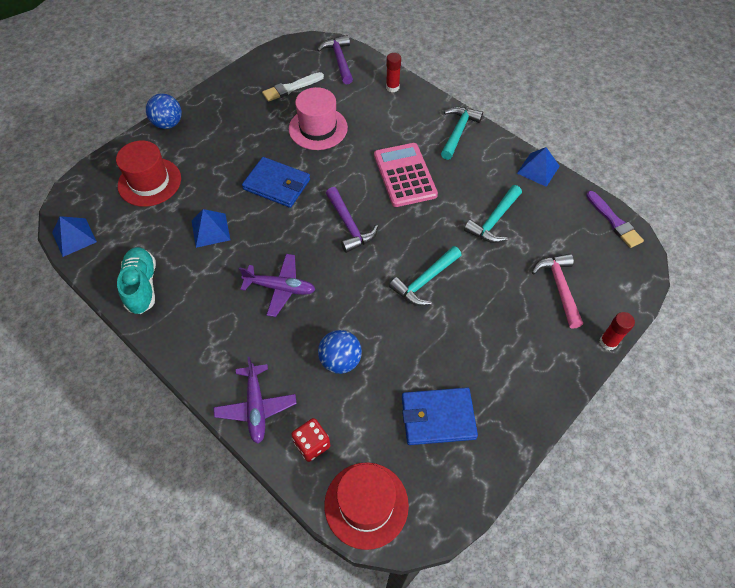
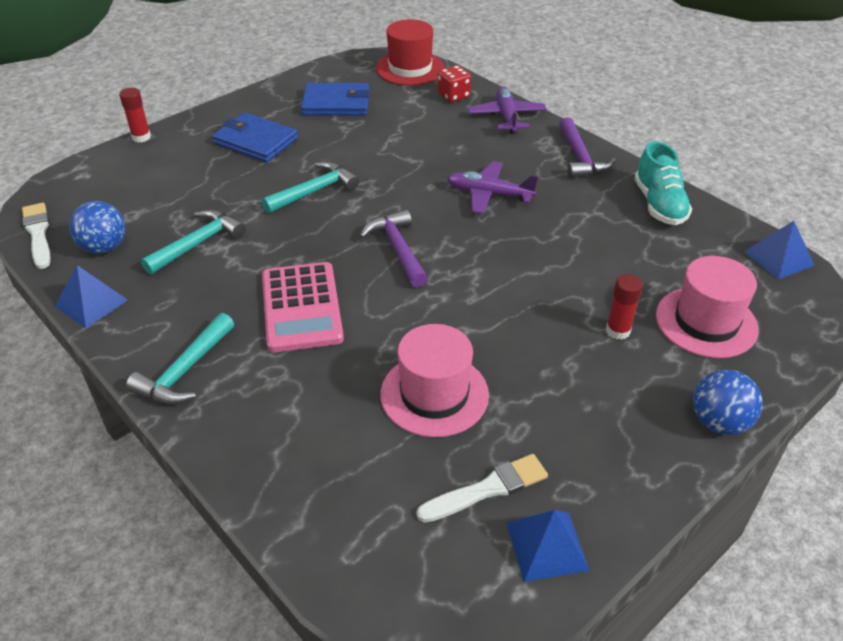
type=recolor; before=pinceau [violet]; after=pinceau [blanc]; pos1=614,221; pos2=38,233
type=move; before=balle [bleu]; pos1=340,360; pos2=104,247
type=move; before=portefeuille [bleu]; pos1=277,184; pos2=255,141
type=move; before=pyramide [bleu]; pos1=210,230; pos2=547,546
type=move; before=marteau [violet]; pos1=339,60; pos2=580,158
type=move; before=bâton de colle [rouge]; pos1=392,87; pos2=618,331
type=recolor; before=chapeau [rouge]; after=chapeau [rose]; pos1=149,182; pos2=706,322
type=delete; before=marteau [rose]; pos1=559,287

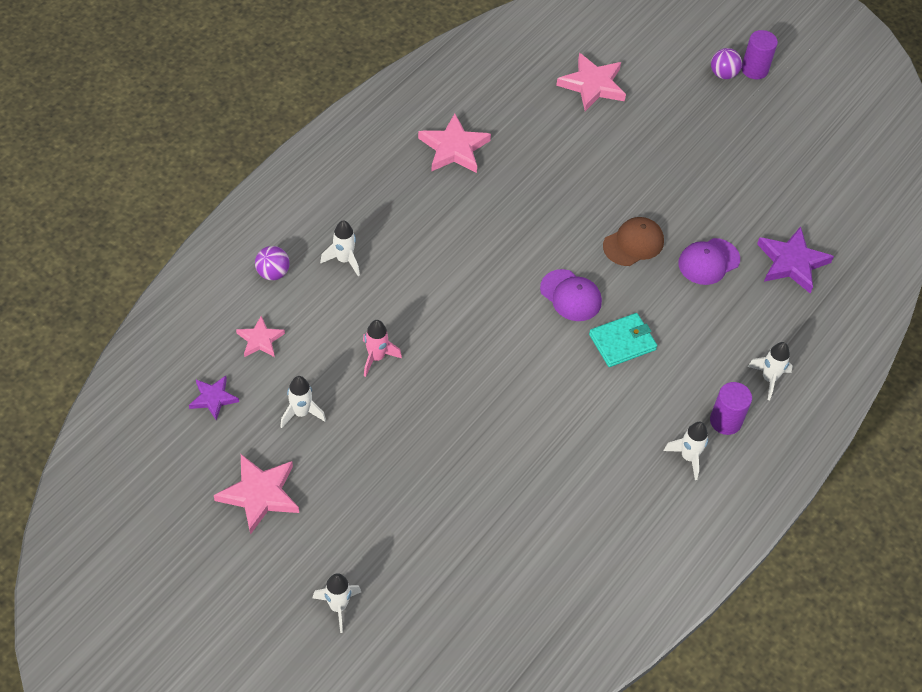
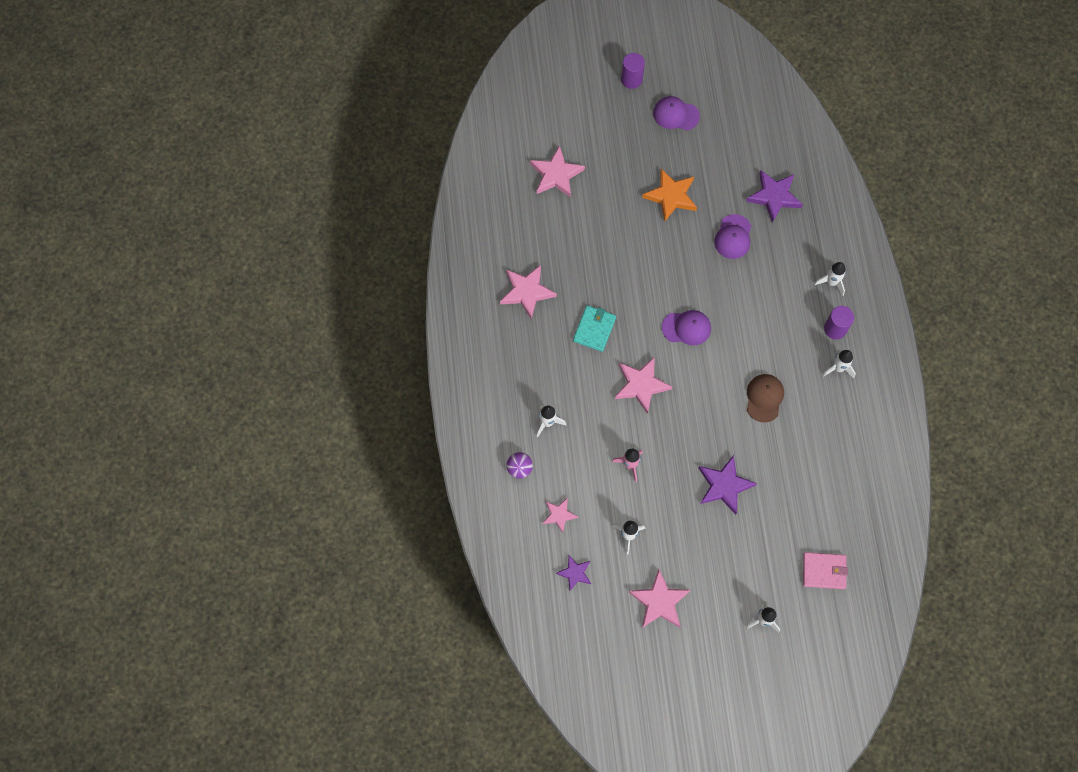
type=move; before=portefeuille [turquoise]; pos1=622,342; pos2=594,329
type=insert; after=étoile [rose]; pos2=641,385
type=insert; after=étoile [orange]; pos2=671,196
type=insert; after=casquette [violet]; pos2=675,114
type=insert; after=étoile [violet]; pos2=724,485
type=move; before=casquette [marron]; pos1=633,243; pos2=764,398
type=insert; after=portefeuille [rose]; pos2=824,571
type=delete; before=balle [violet]; pos1=723,74

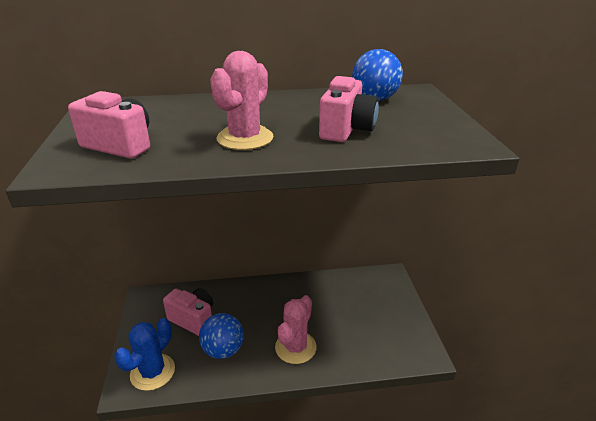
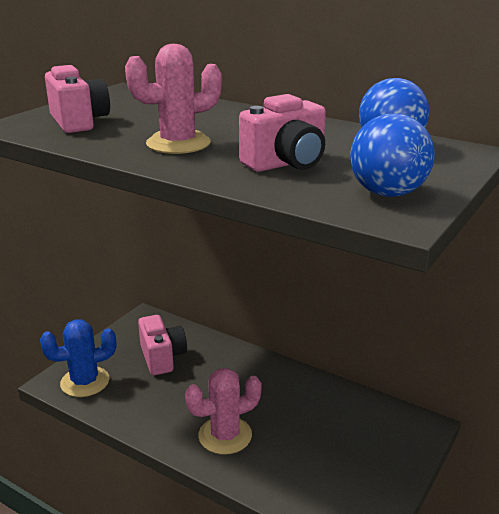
type=move; before=balle [bleu]; pos1=223,350; pos2=387,193

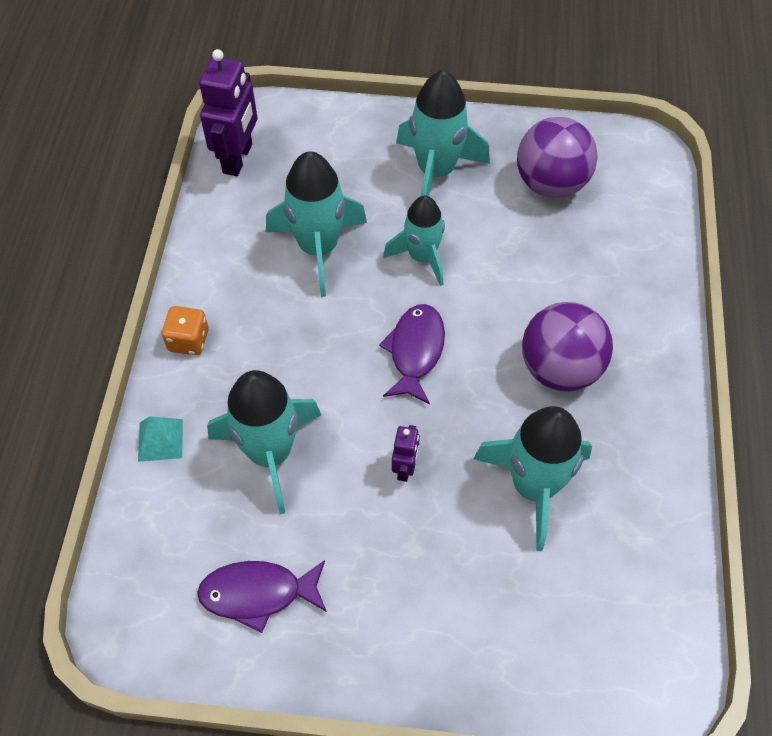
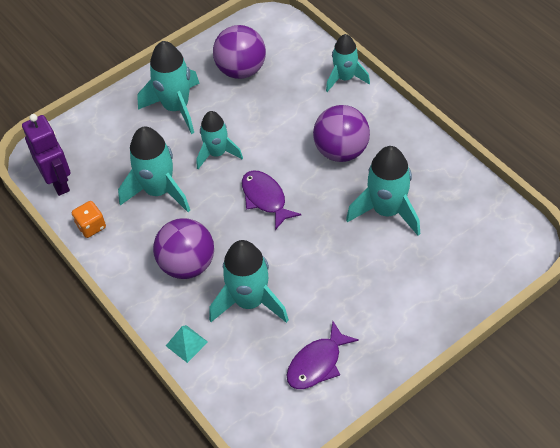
type=move; before=dé [orange]; pos1=188,340; pos2=91,226
type=insert; after=balle [violet]; pos2=187,264
type=insert; after=fusée [turquoise]; pos2=345,78
type=delete; before=robot [violet]; pos1=405,468

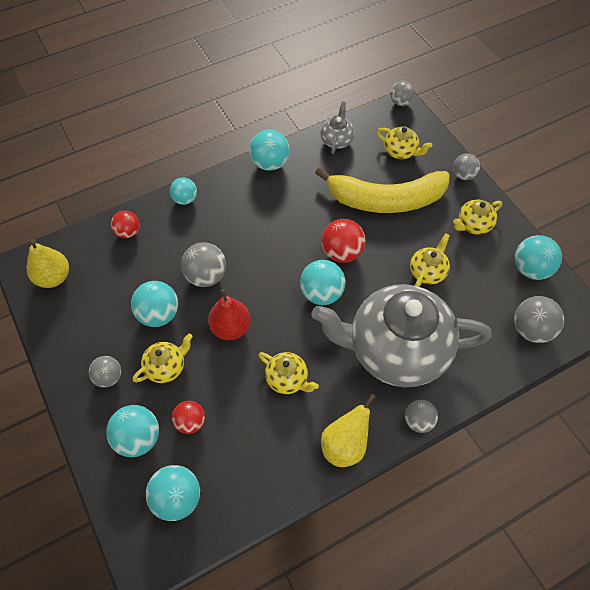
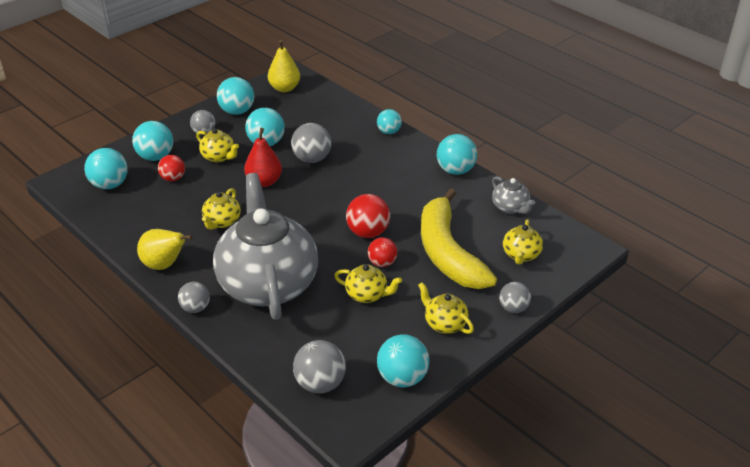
type=move; before=balle [turquoise]; pos1=321,293; pos2=237,111
type=move; before=balle [rouge]; pos1=128,232; pos2=382,263
type=rotate; before=théière [gris]; pos1=337,140; pos2=510,207; turn=60
type=delete; before=balle [gris]; pos1=401,102

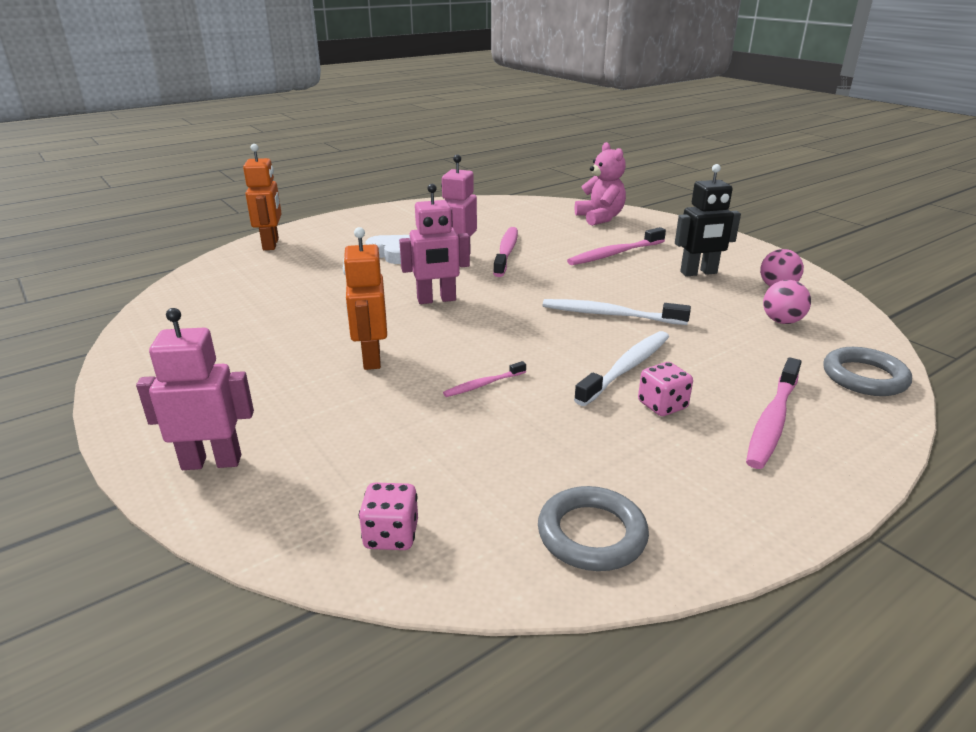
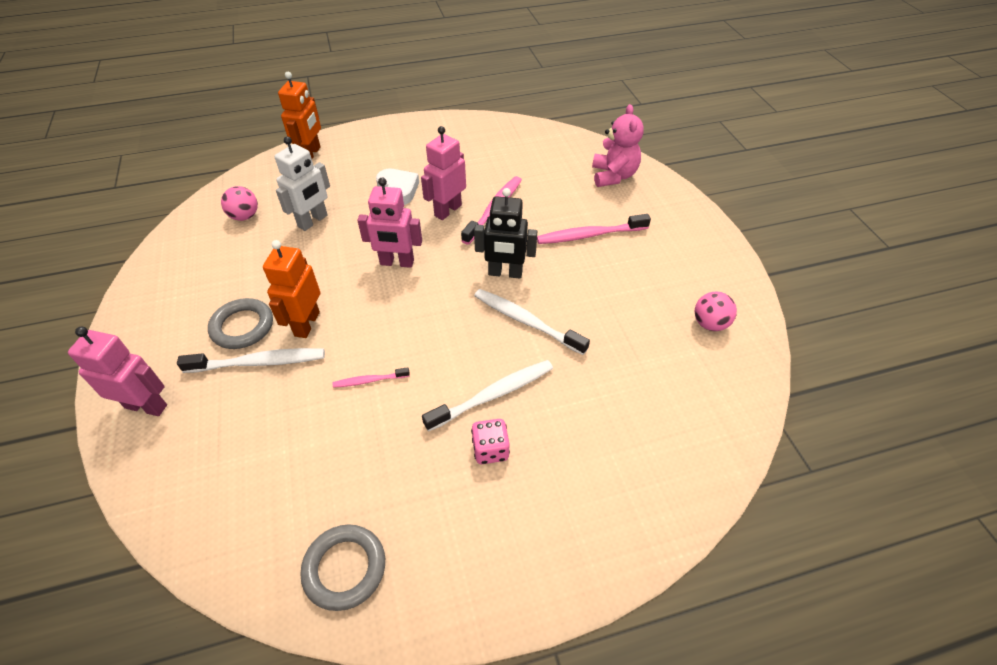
type=insert; after=brosse à dents [blanc]; pos2=259,362
type=move; before=anneau [gris]; pos1=864,377; pos2=242,327
type=move; before=balle [rose]; pos1=782,321; pos2=245,216
type=insert; after=robot [blanc]; pos2=313,221
type=move; before=robot [noir]; pos1=698,273; pos2=505,273
type=delete; before=dé [rose]; pos1=391,535
type=delete; before=brosse à dents [rose]; pos1=772,421

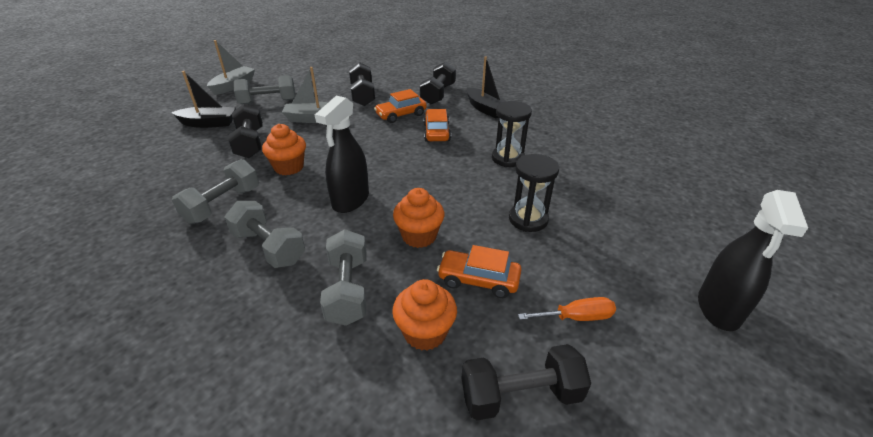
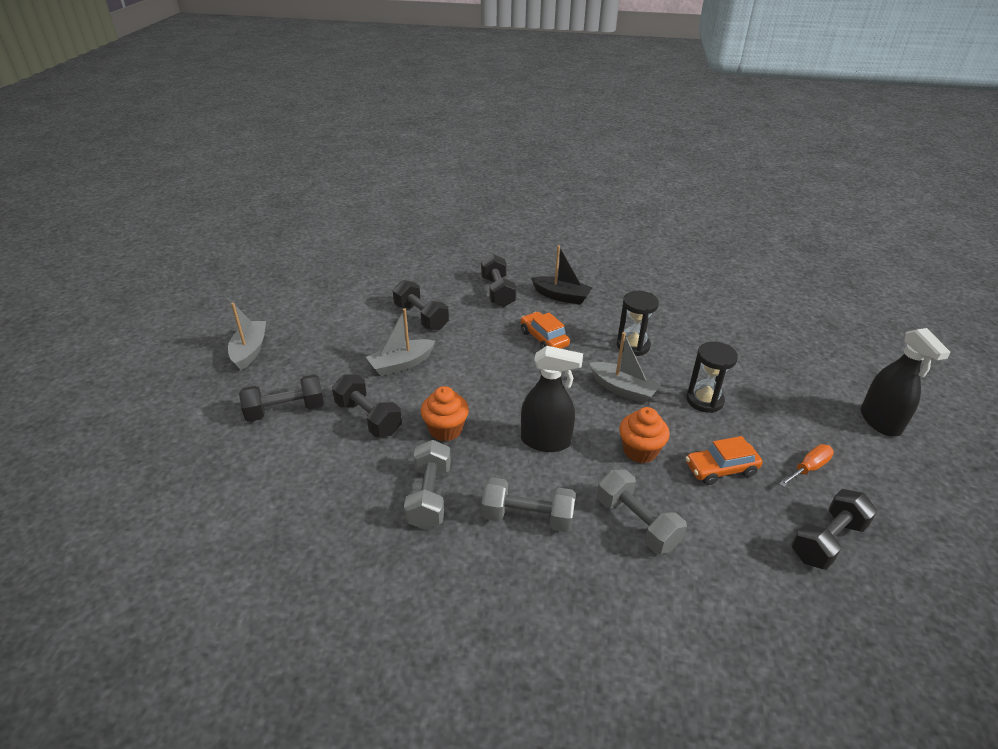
type=replace; before=bateau [noir]; after=haltère [noir]; pos1=209,123; pos2=285,411
type=rotate; before=vaporisateur [noir]; pos1=350,200; pos2=546,441; turn=-75
type=insert; after=bateau [gris]; pos2=622,389
type=delete; before=haltère [gris]; pos1=268,102
type=delete; before=voiture [orange]; pos1=401,115
type=delete; before=muffin [orange]; pos1=425,332

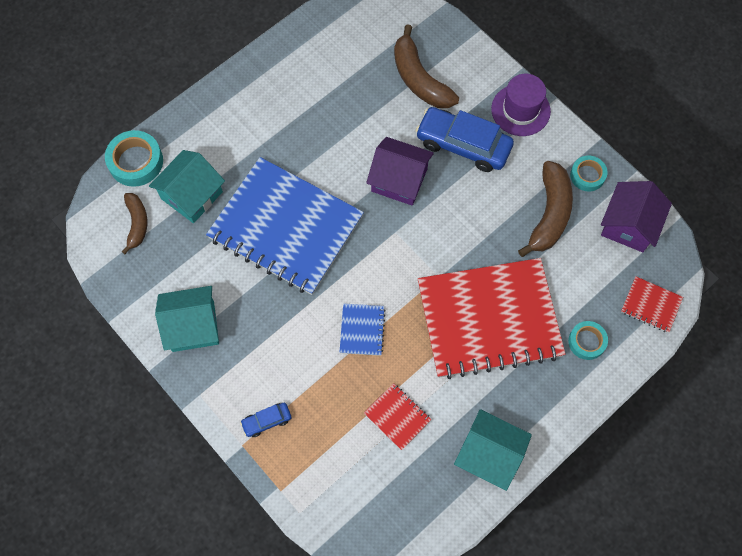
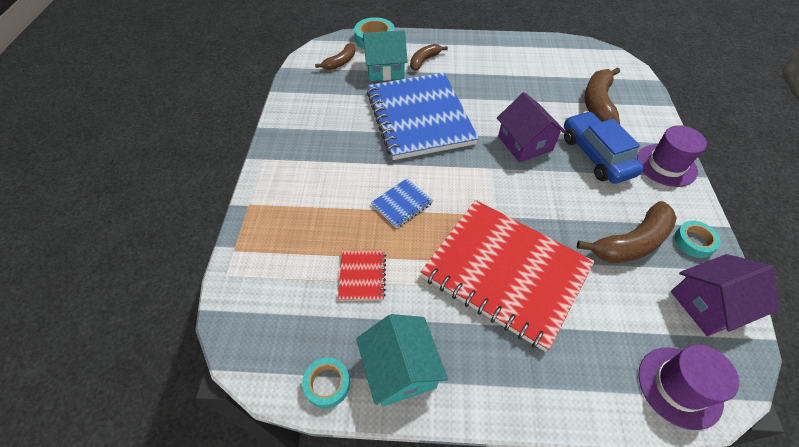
type=move; before=ruban adhésif [turquoise]; pos1=586,342; pos2=327,384
type=insert; after=banane [marron]; pos2=424,60
type=replace; before=carnet [rouge]; after=chapeau [violet]; pos1=651,305; pos2=679,387
type=delete; before=maison [turquoise]; pos1=193,326
type=delete; before=voiture [bleu]; pos1=266,421

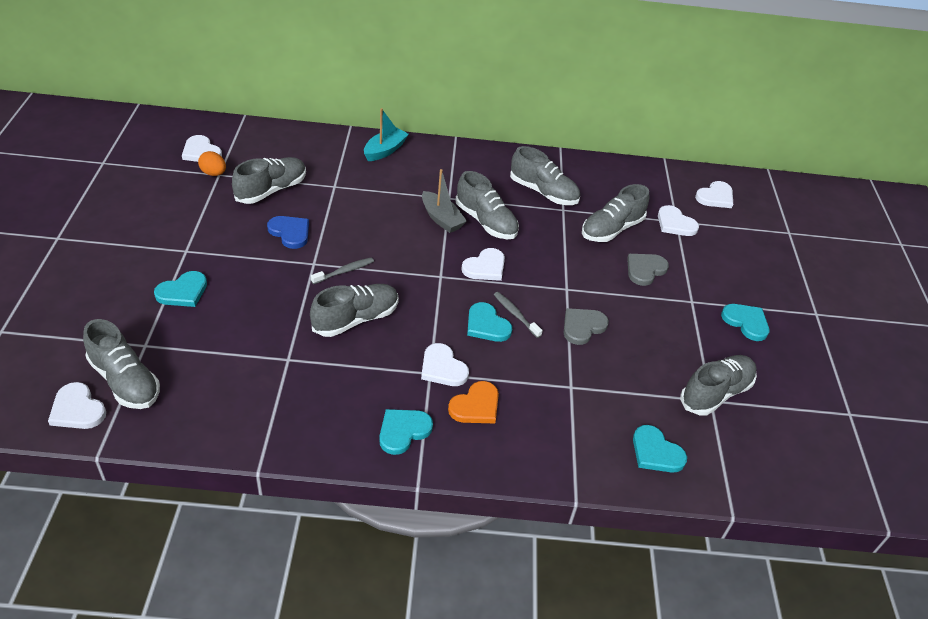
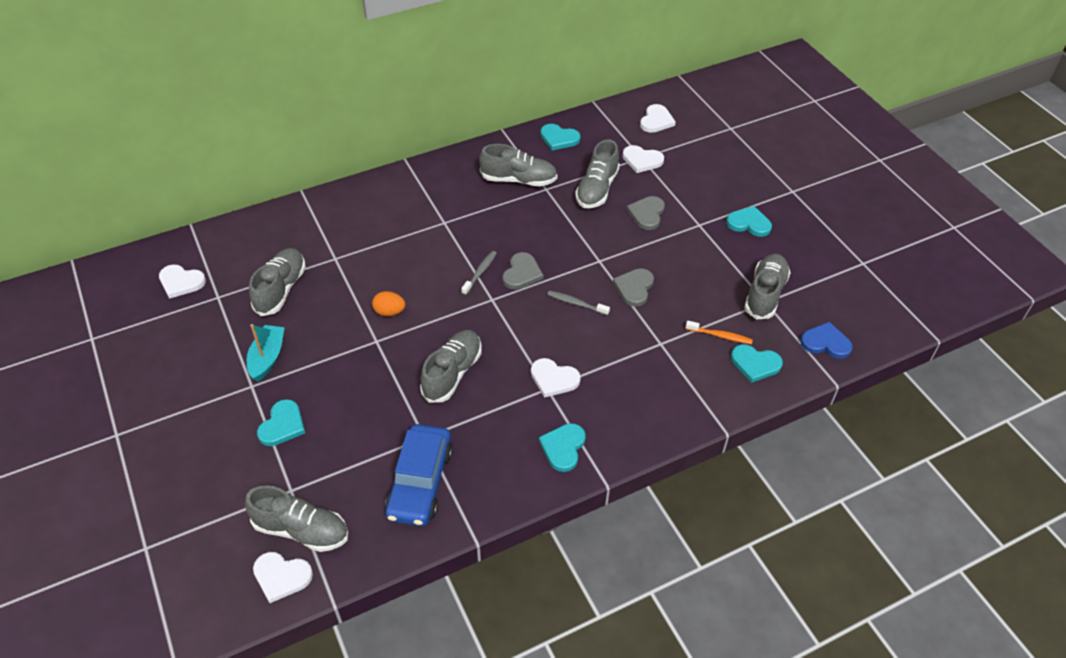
type=move; before=bateau [turquoise]; pos1=385,150; pos2=267,358
type=move; before=œuf [orange]; pos1=213,173; pos2=389,312
type=insert; after=voiture [bleu]; pos2=420,482
type=move; before=brosse à dents [gris]; pos1=344,271; pos2=480,272
type=recolor; before=cœur [blanc]; after=cœur [gris]; pos1=485,267; pos2=522,273
type=move; before=cœur [turquoise]; pos1=487,325; pos2=559,138
type=insert; after=brosse à dents [orange]; pos2=720,336
type=move; before=cœur [bleu]; pos1=290,233; pos2=825,343
type=delete; before=bateau [gris]; pos1=441,219
type=delete; before=cœur [orange]; pos1=476,406
type=delete; before=chaussure [gris]; pos1=486,222

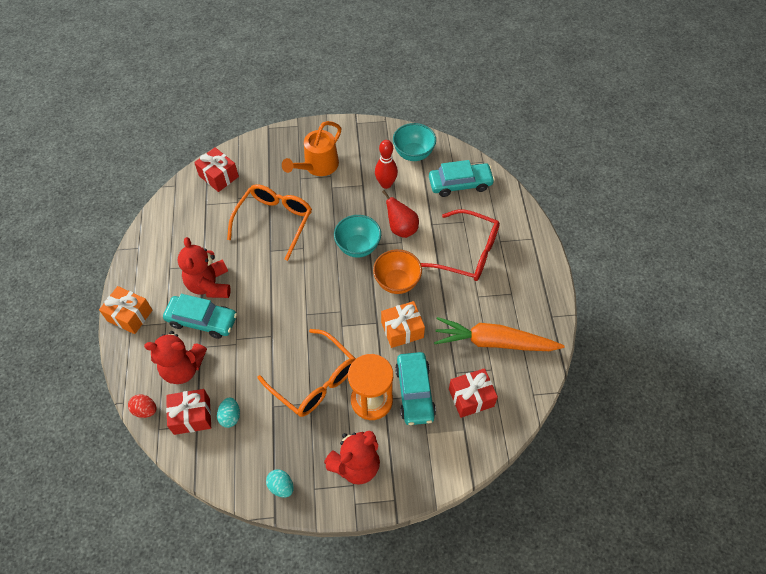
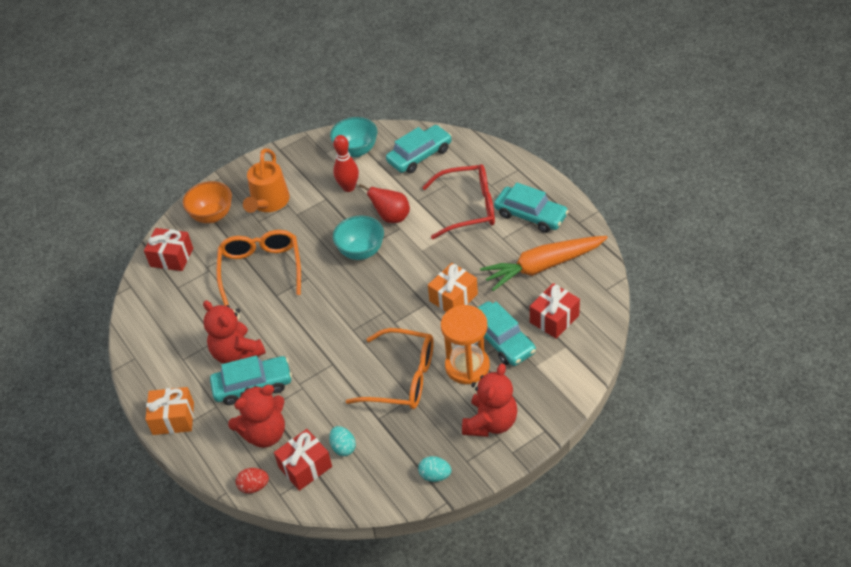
type=move; before=bol [orange]; pos1=397,282; pos2=212,216
type=insert; after=voiture [turquoise]; pos2=530,215

